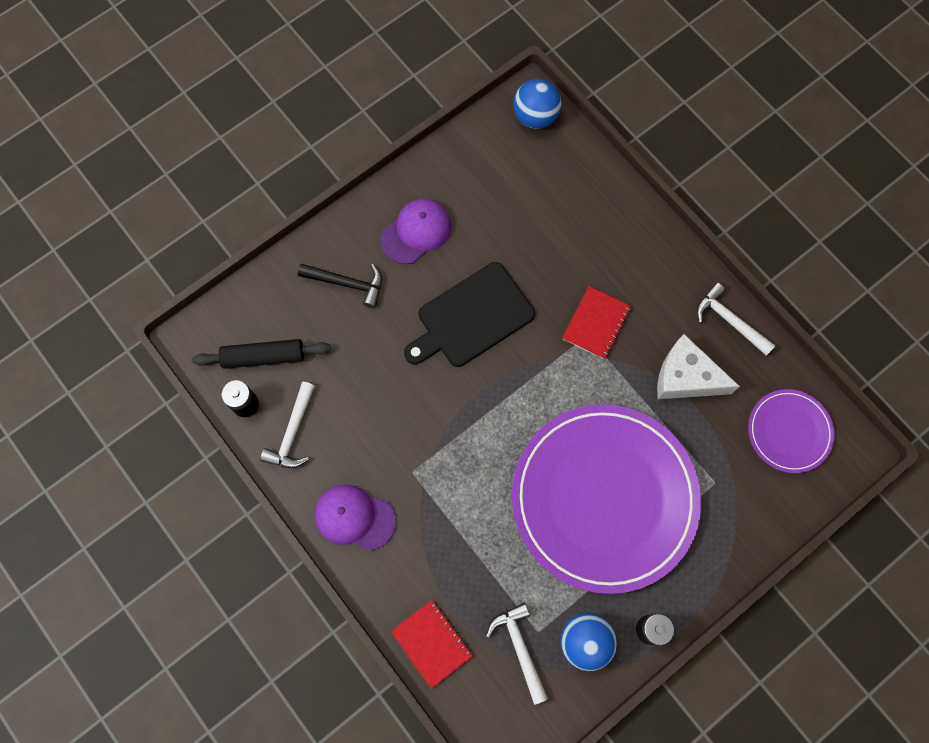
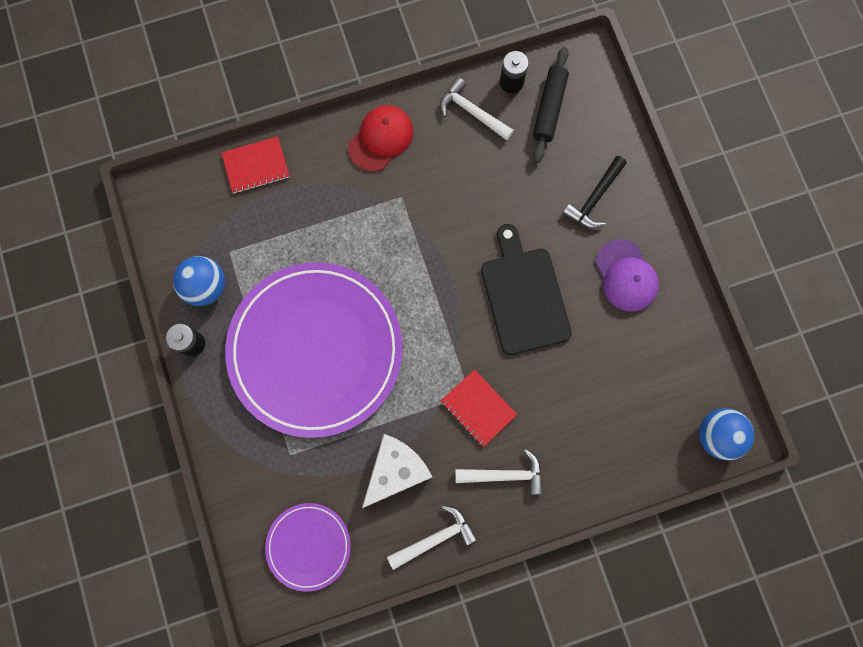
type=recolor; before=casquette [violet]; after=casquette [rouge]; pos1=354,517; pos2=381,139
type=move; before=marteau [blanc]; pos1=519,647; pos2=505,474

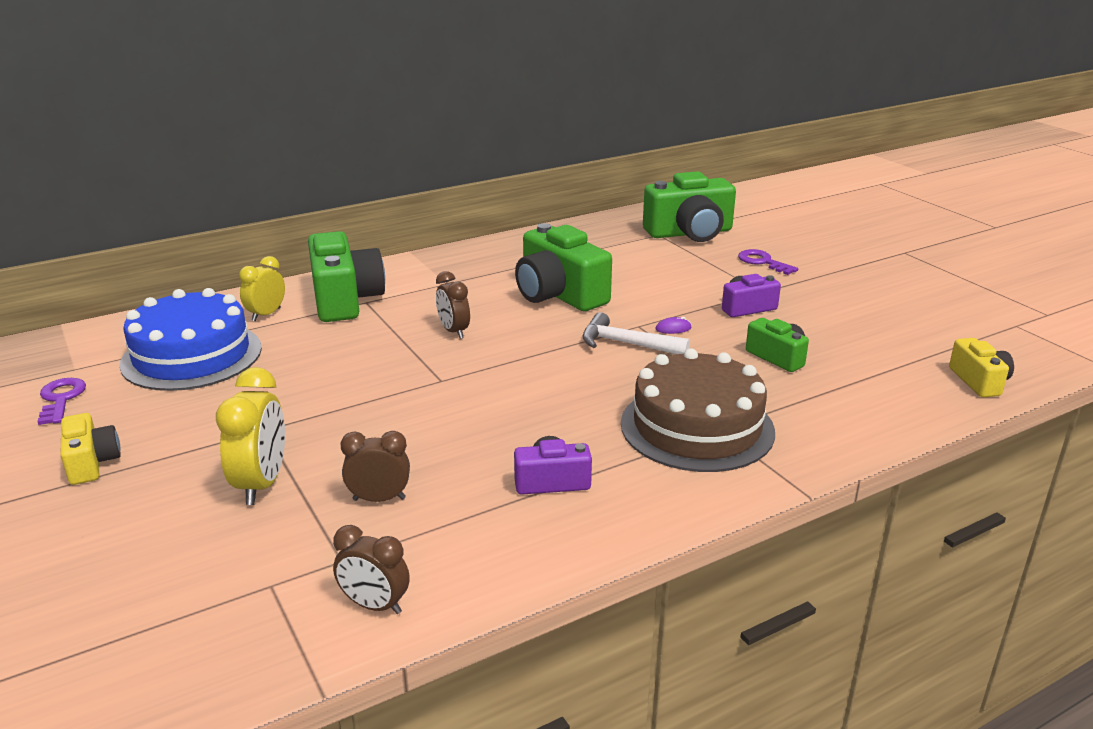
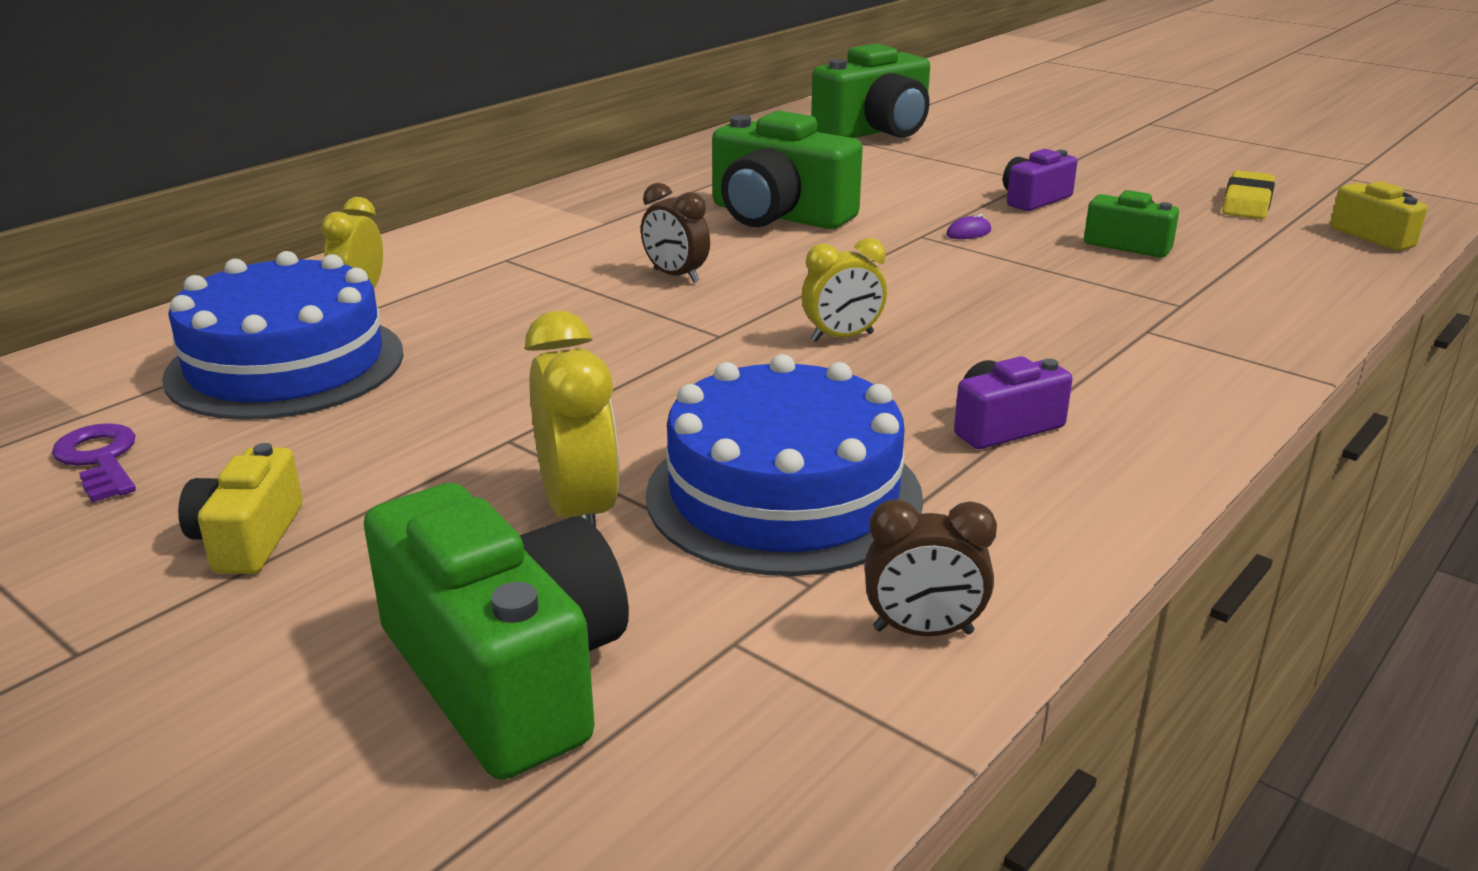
type=rotate; before=appareil photo [jaune]; pos1=91,463; pos2=248,538; turn=-135
type=move; before=appareil photo [vert]; pos1=345,299; pos2=507,674
type=replace; before=réveil [marron]; after=gâteau [bleu]; pos1=379,499; pos2=783,494
type=insert; after=réveil [jaune]; pos2=842,337
type=insert; after=gomme [jaune]; pos2=1247,202
type=delete; before=marteau [blanc]; pos1=626,344
type=delete; before=gâteau [marron]; pos1=697,427
type=delete; before=clé [violet]; pos1=763,262

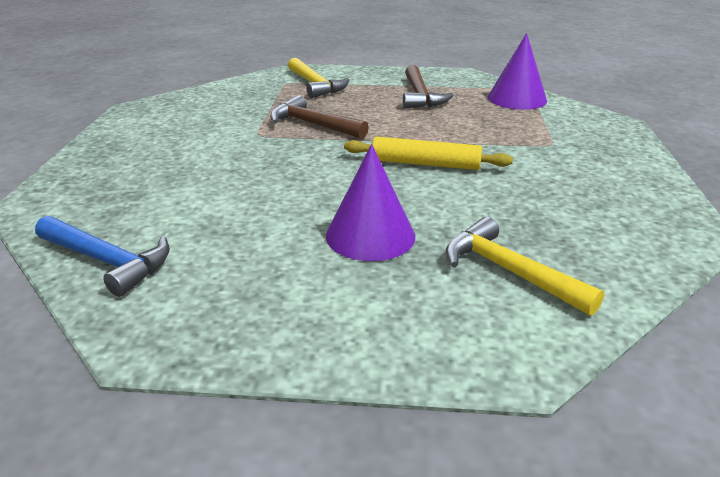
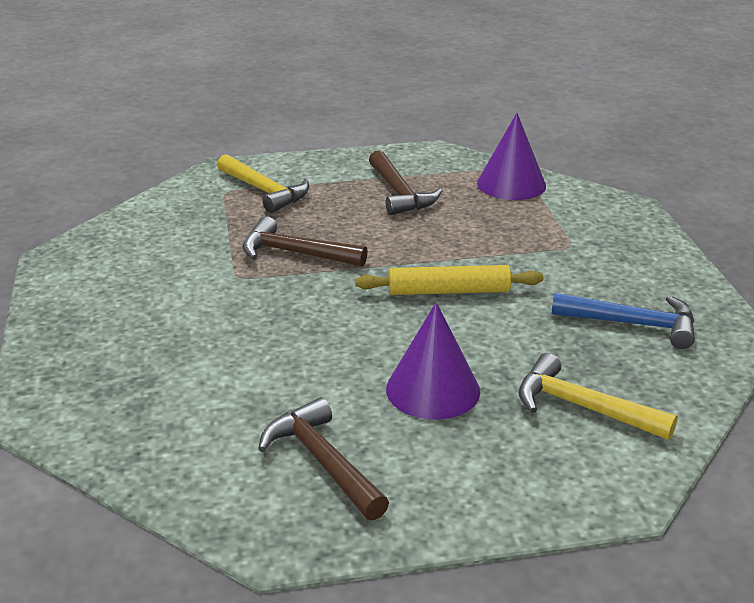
type=insert; after=marteau [marron]; pos2=323,462
type=move; before=marteau [bleu]; pos1=107,261; pos2=633,324

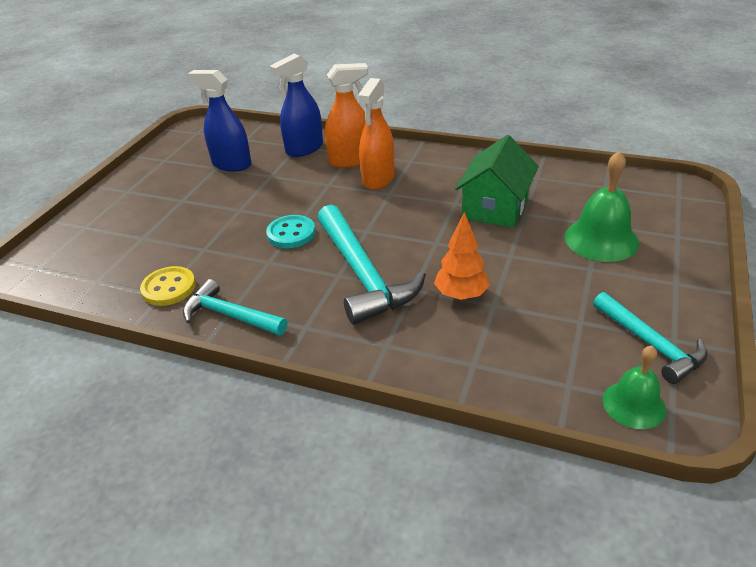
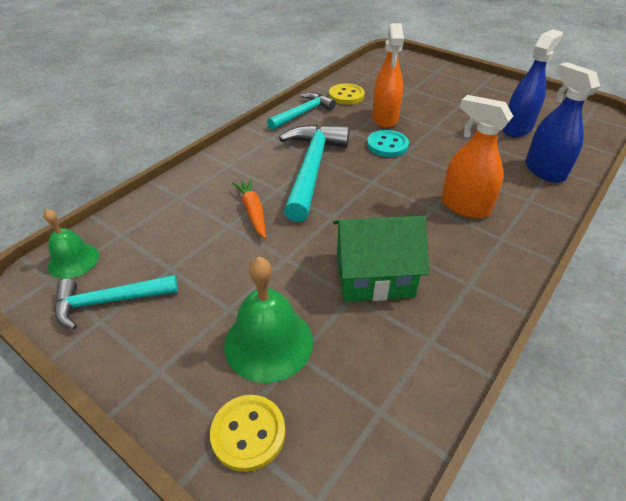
type=insert; after=bouton [jaune]; pos2=248,433
type=replace; before=arbre [orange]; after=carotte [orange]; pos1=461,295; pos2=253,211
type=rotate; before=marteau [turquoise]; pos1=362,274; pos2=311,169; turn=105
type=rotate; before=maison [vert]; pos1=495,207; pos2=374,276; turn=-45
type=move; before=vaporisateur [orange]; pos1=350,160; pos2=385,118

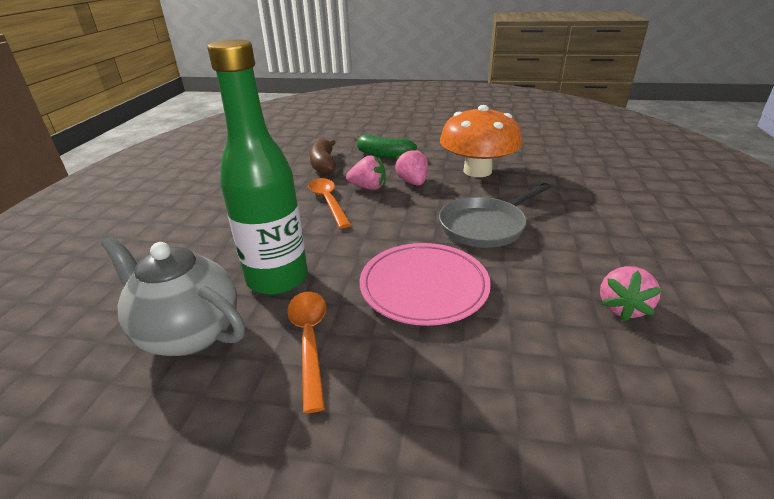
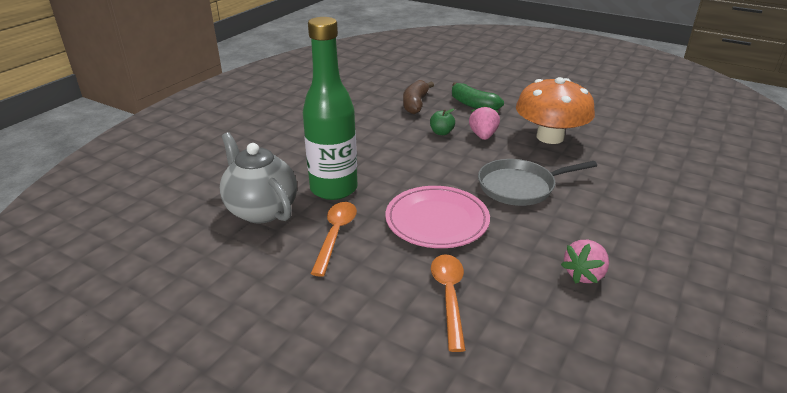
type=replace; before=fraise [rose]; after=pomme [vert]; pos1=368,187; pos2=441,132
type=move; before=cuillère [orange]; pos1=328,202; pos2=449,296

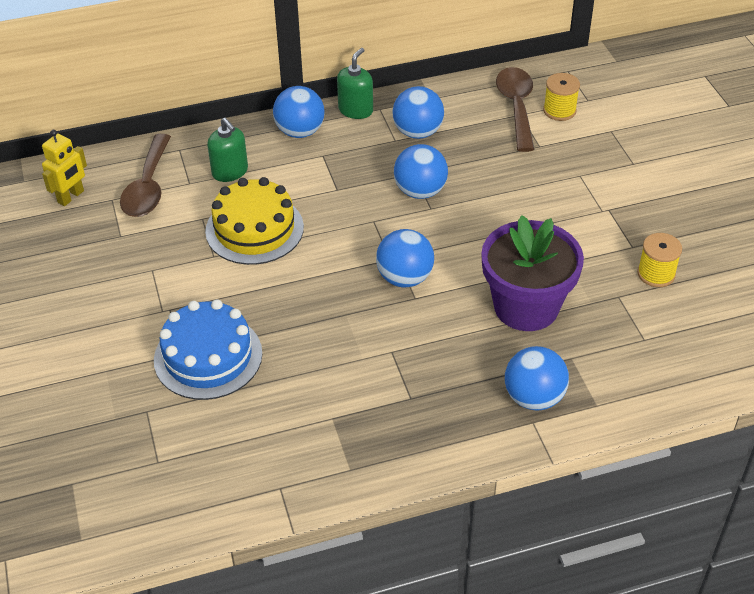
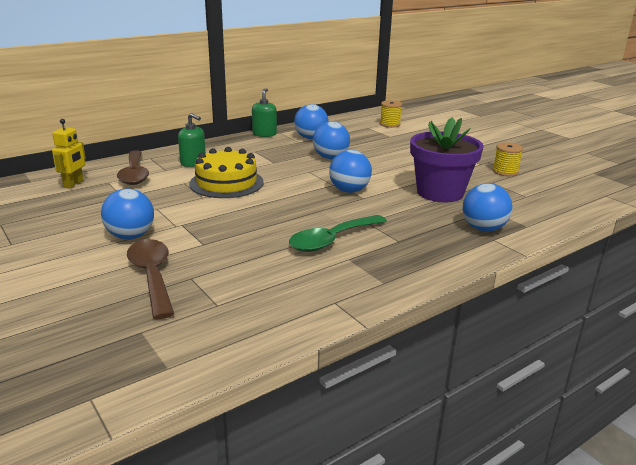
type=move; before=balle [bleu]; pos1=300,132; pos2=131,236
type=move; before=cuillère [marron]; pos1=516,107; pos2=152,276
type=insert; after=cuillère [vert]; pos2=332,240
type=delete; before=gâteau [bleu]; pos1=208,356

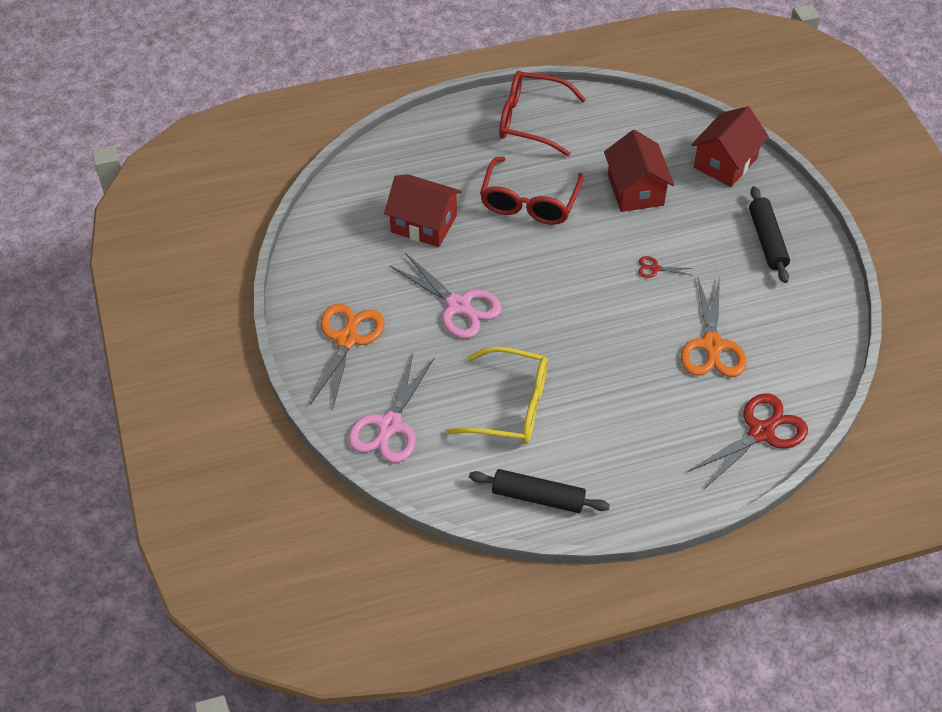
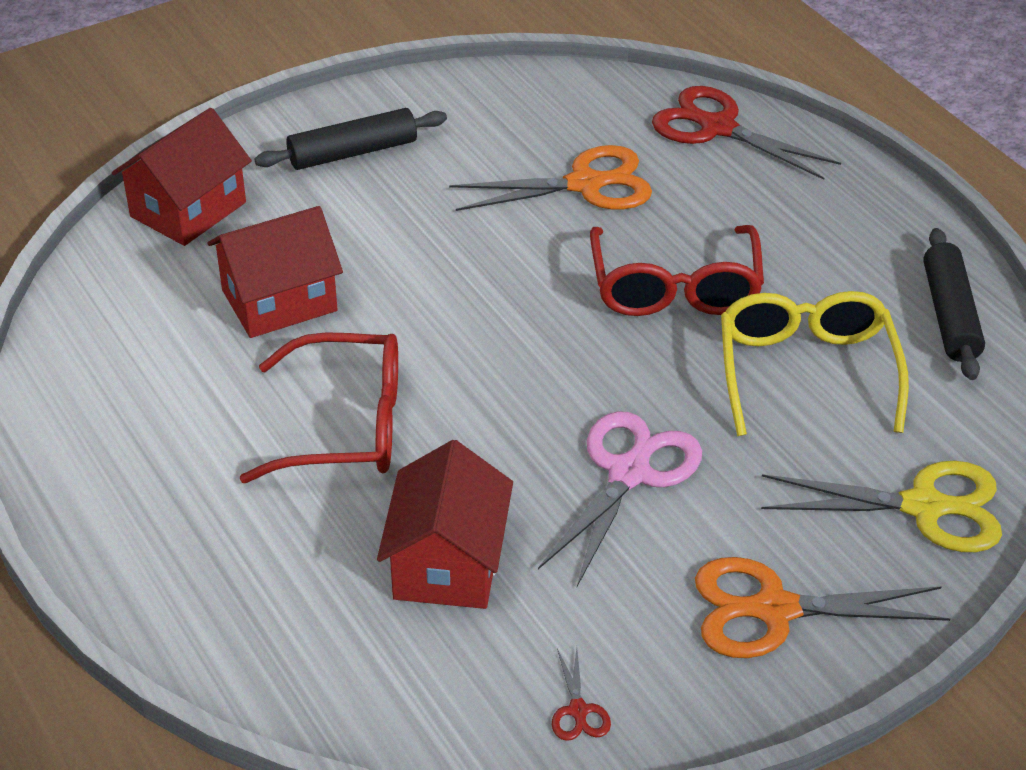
type=rotate; before=maison [rouge]; pos1=725,163; pos2=188,209; turn=-75
type=move; before=ciseaux [rouge]; pos1=655,268; pos2=578,710
type=move; before=lunettes [rouge]; pos1=530,120; pos2=675,288
type=recolor; before=ciseaux [rose]; after=ciseaux [jaune]; pos1=389,425; pos2=923,507

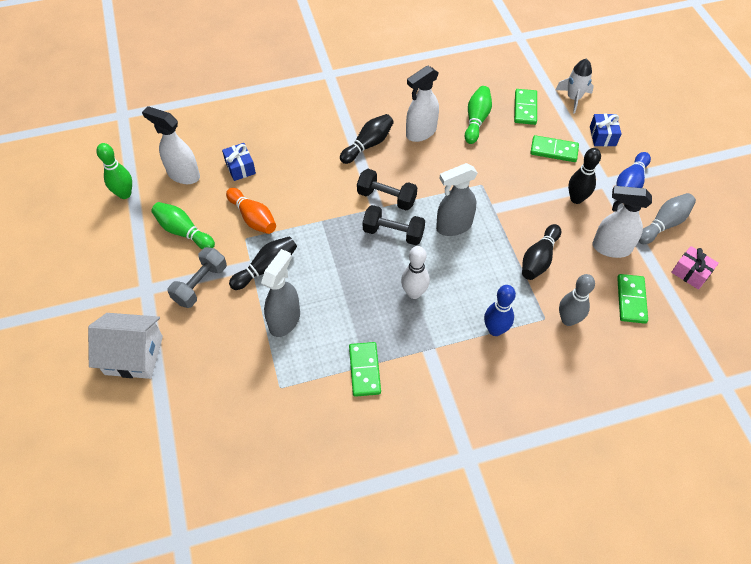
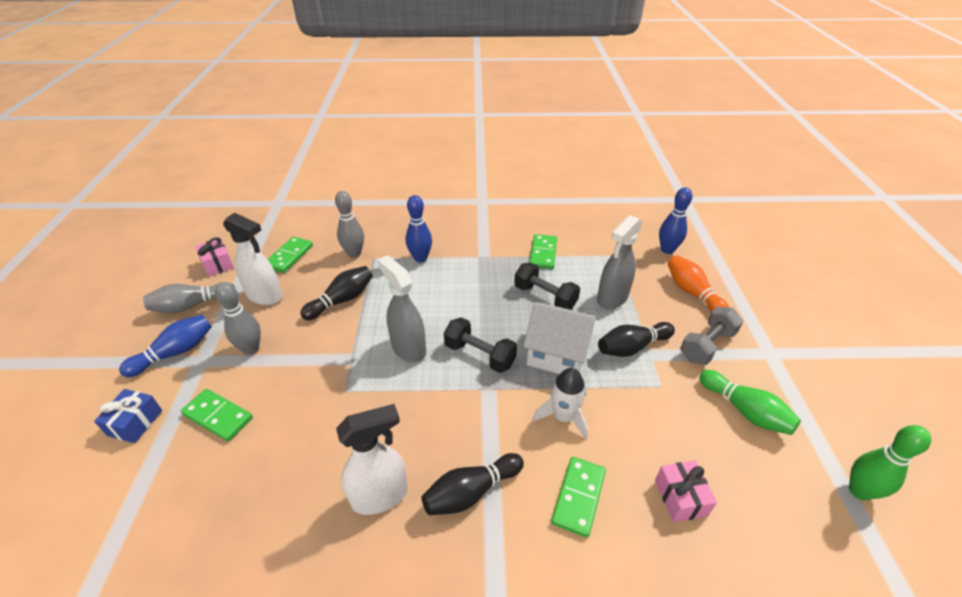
type=recolor; before=quille [noir]; after=quille [gris]; pos1=576,199; pos2=251,349
type=rotate; before=vaporisateur [gris]; pos1=453,226; pos2=408,348; turn=-120
type=move; before=haltère [noir]; pos1=386,197; pos2=545,297
type=move; before=maison [blanc]; pos1=134,355; pos2=558,353
type=move; before=fusée [blanc]; pos1=573,98; pos2=563,417
type=move; before=domino [vert]; pos1=525,108; pos2=578,497
type=recolor; before=cadeau [bleu]; after=cadeau [rose]; pos1=240,167; pos2=680,497
type=insert; after=quille [bleu]; pos2=667,250
type=move; before=quille [orange]; pos1=253,218; pos2=692,292
type=delete; before=vaporisateur [blanc]; pos1=183,175
type=delete; before=quille [blanc]; pos1=414,293
type=delete; before=quille [vert]; pos1=476,120

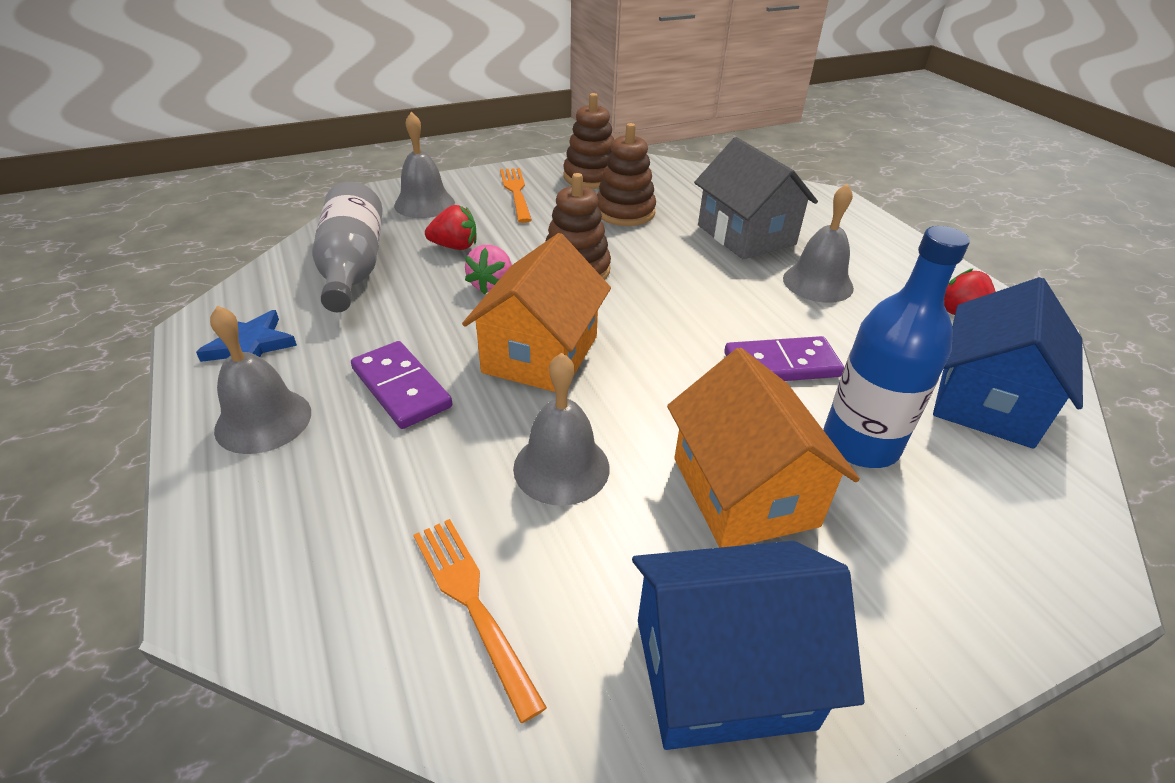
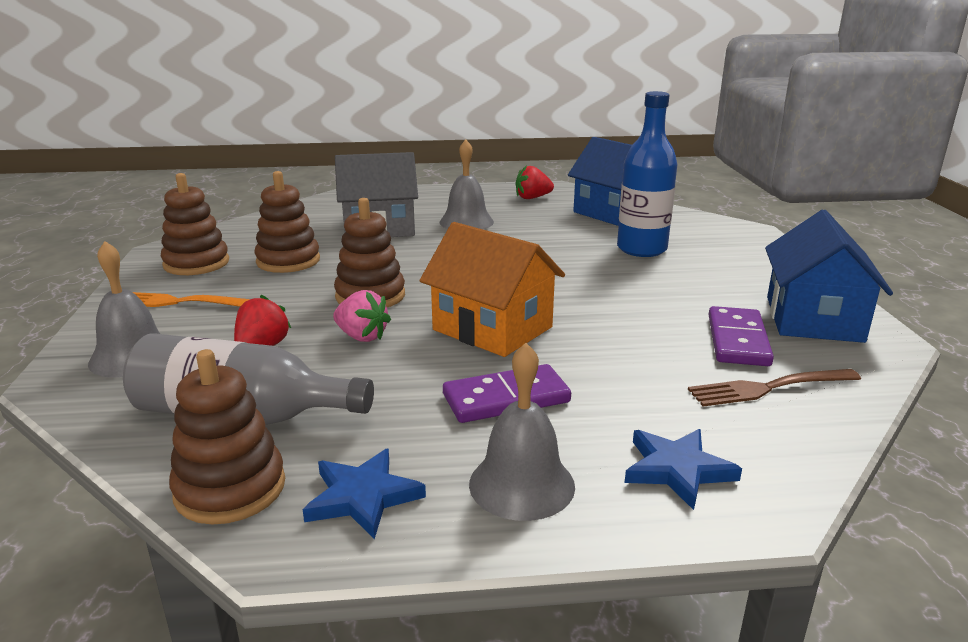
type=insert; after=jouet à empiler [marron]; pos2=230,488
type=insert; after=étoile [bleu]; pos2=677,470
type=recolor; before=fourchette [orange]; after=fourchette [marron]; pos1=472,604; pos2=768,388
type=move; before=domino [violet]; pos1=781,365; pos2=738,340
type=delete; before=cloche [gris]; pos1=561,467
type=delete; before=maison [orange]; pos1=744,491

